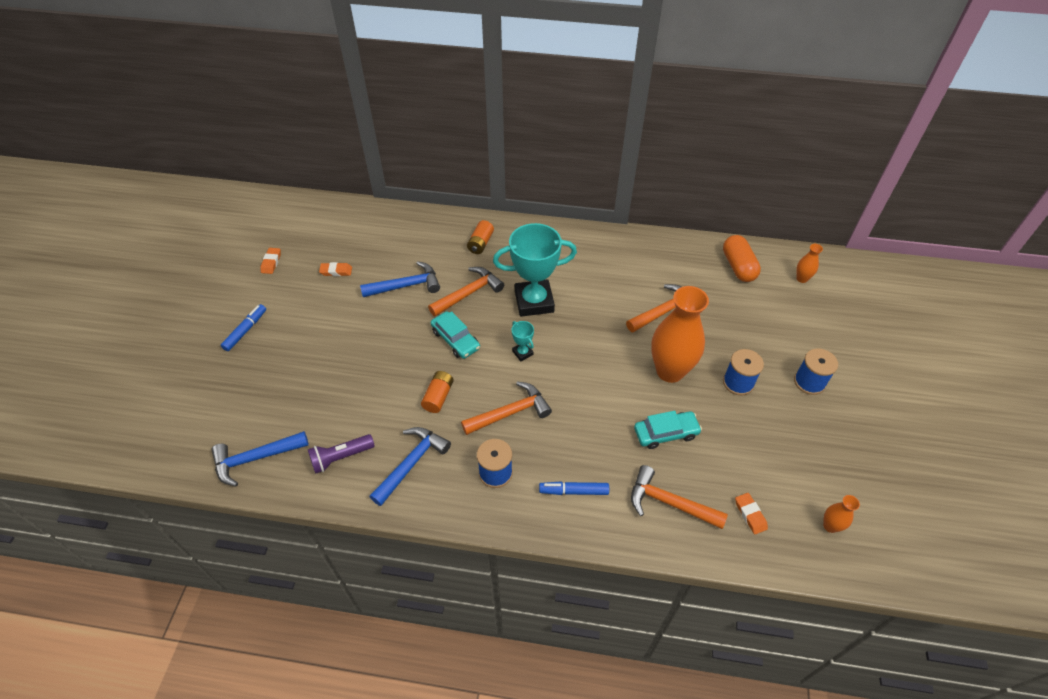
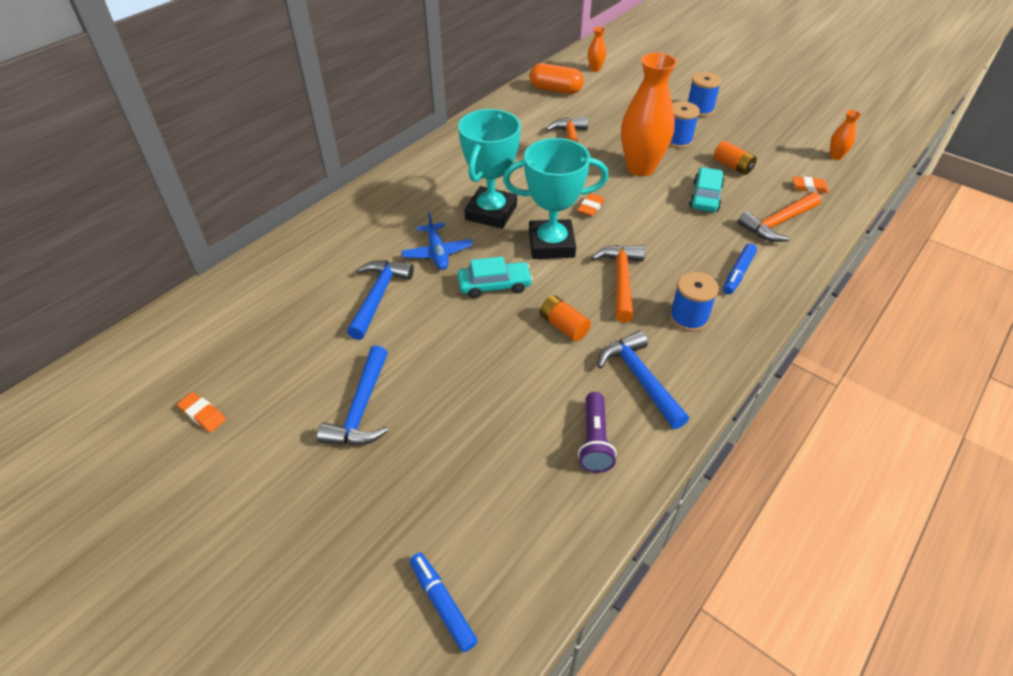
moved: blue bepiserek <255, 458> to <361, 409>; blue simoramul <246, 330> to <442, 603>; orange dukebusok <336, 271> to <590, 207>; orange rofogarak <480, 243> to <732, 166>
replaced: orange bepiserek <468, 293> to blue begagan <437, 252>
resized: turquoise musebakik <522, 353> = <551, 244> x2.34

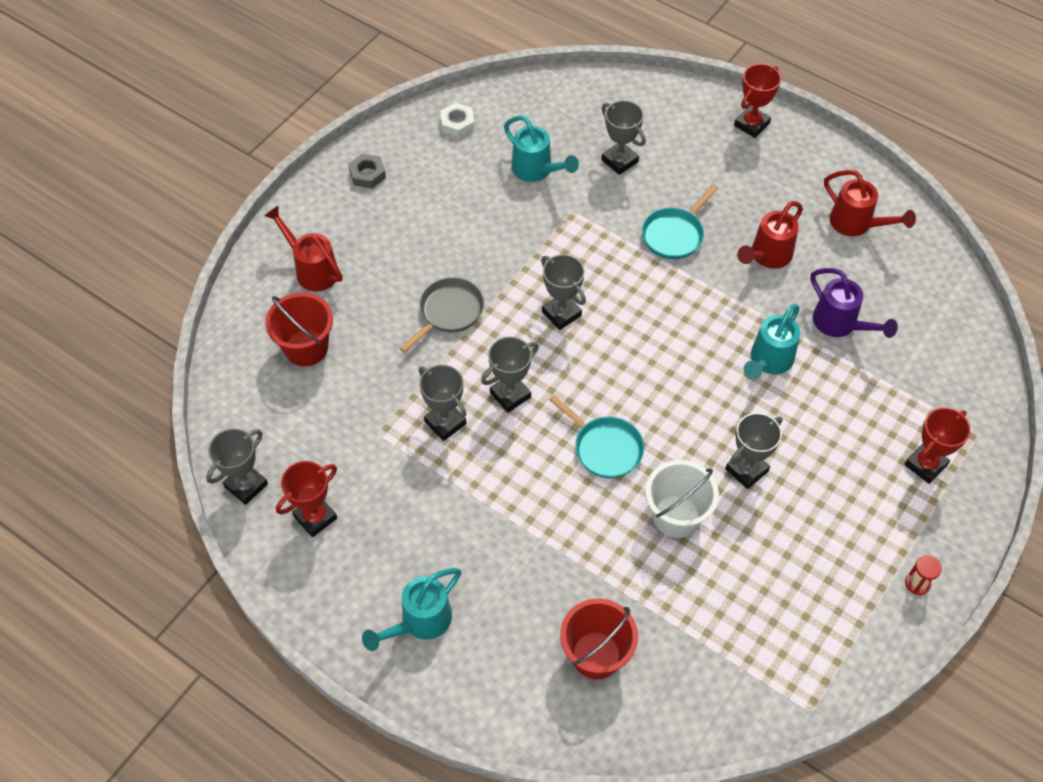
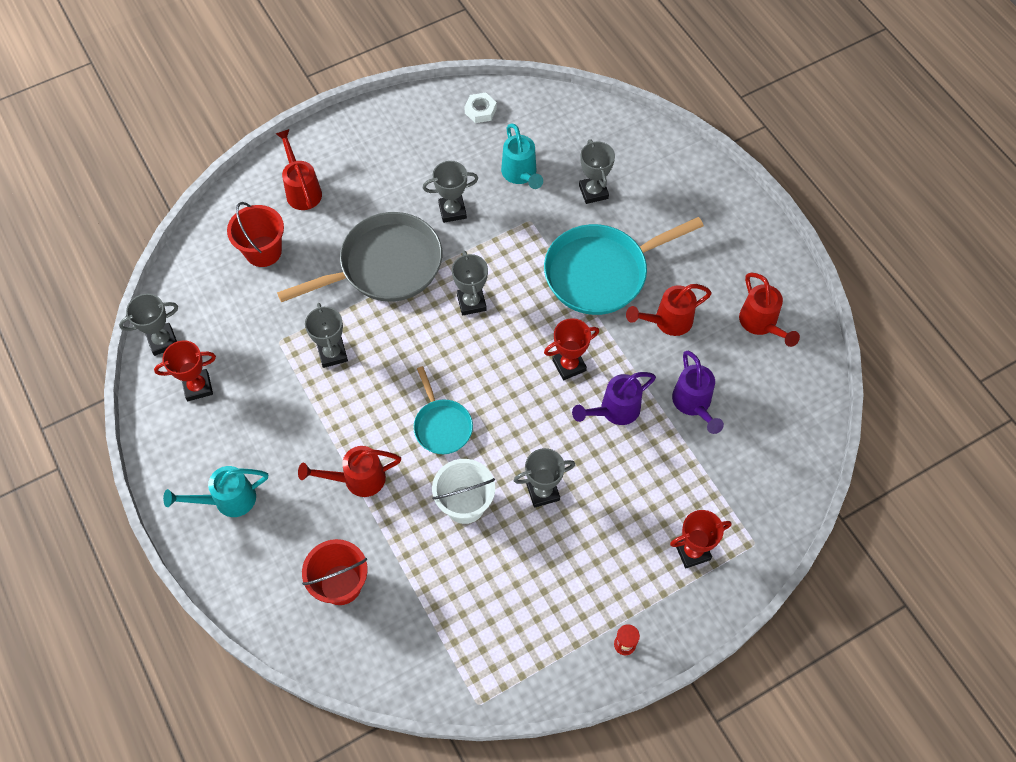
removed: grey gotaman <367, 174>
added: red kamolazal <357, 479>
moved: grey musebakik <510, 395> to <452, 211>; red musebakik <751, 124> to <569, 365>
recoloured: turquoise kamolazal <768, 361> to purple kamolazal <614, 410>
resized: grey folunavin <448, 312> = <385, 266> x1.85; turquoise folunavin <674, 235> = <601, 272> x1.85

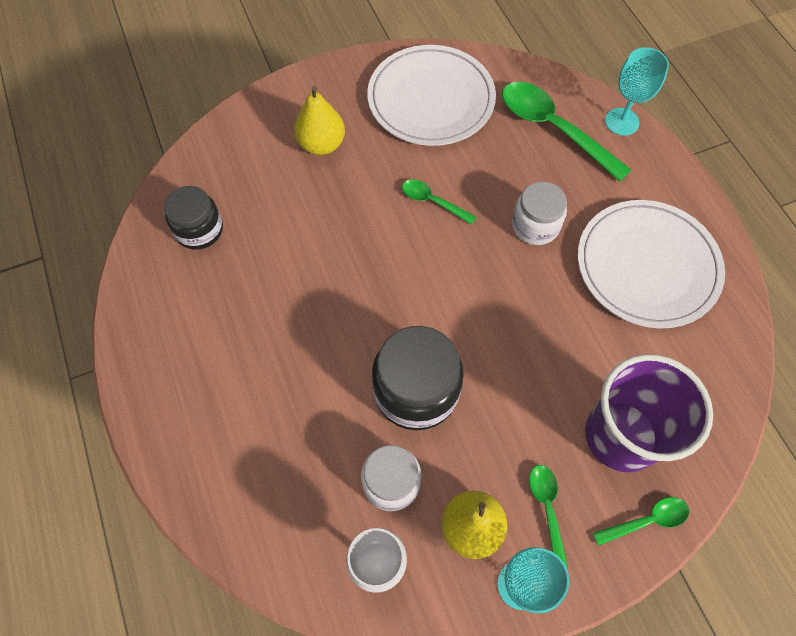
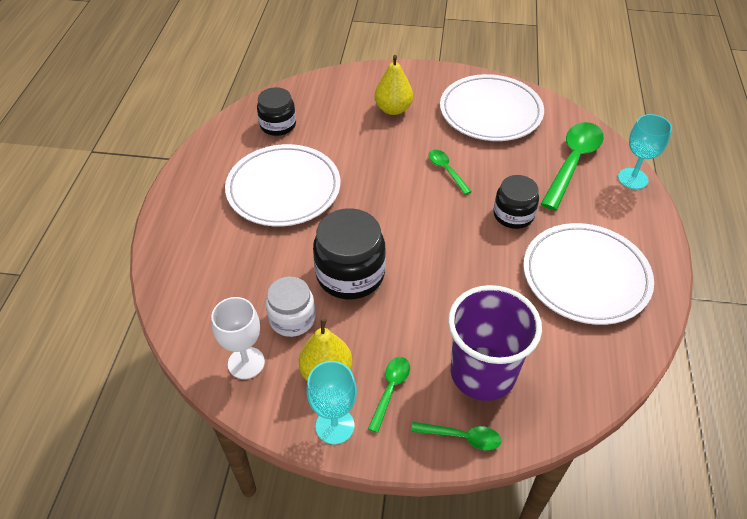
added: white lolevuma <283, 189>
recoloured: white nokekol <535, 226> to black nokekol <513, 215>
turned: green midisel <553, 129> = <572, 163> 45 degrees clockwise

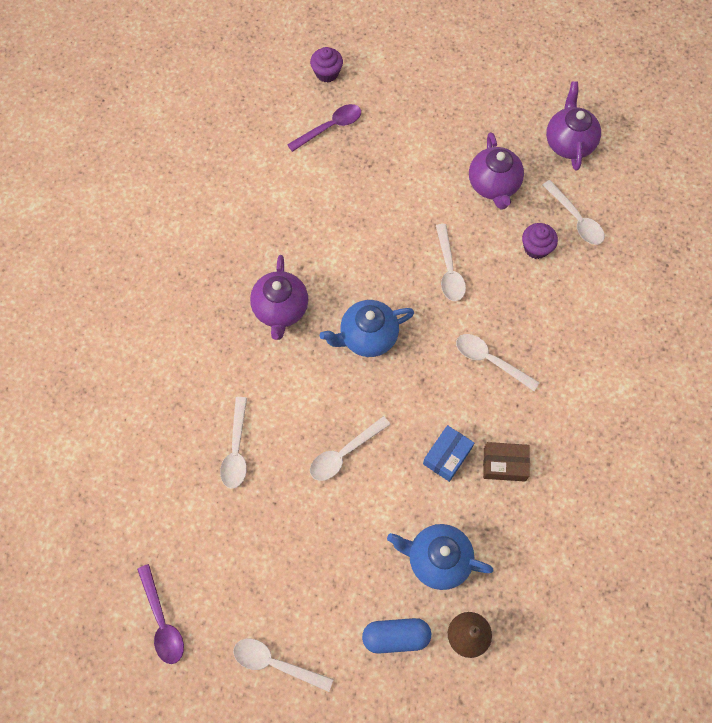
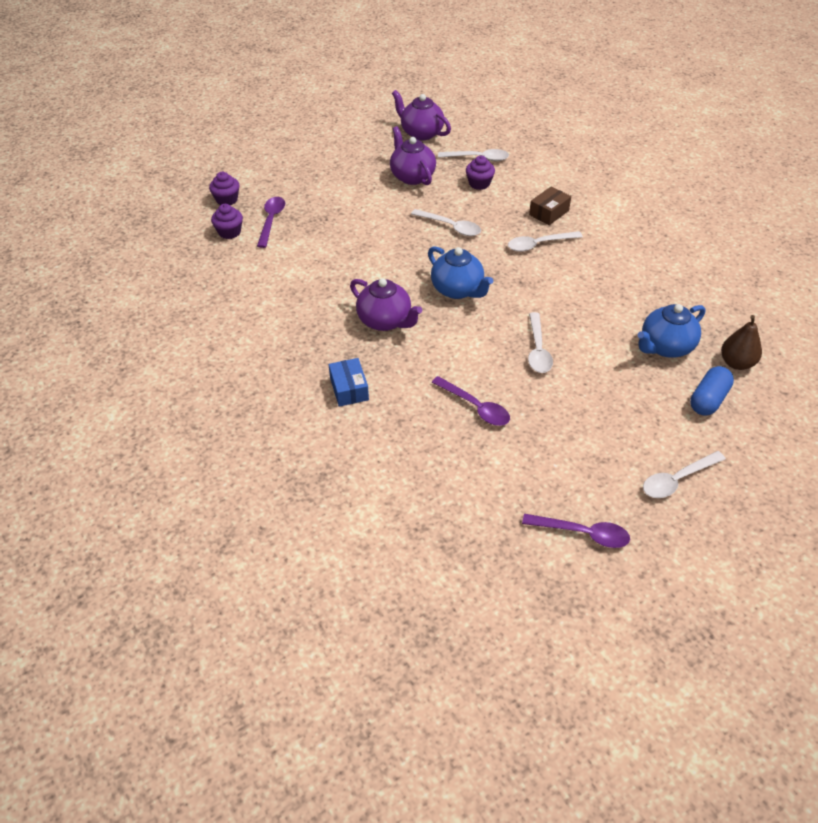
added: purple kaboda <229, 232>
moved: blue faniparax <447, 456> to <349, 389>; brown faniparax <504, 464> to <549, 213>
recoloured: white midisel <236, 450> to purple midisel <476, 407>
turned: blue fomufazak <367, 337> = <458, 290> 60 degrees counterclockwise; purple fomufazak <493, 185> = <412, 176> 150 degrees counterclockwise

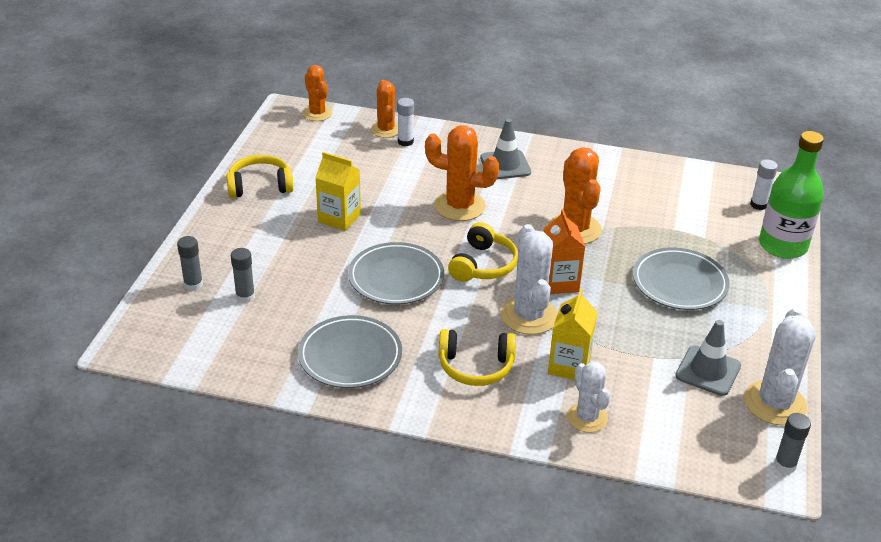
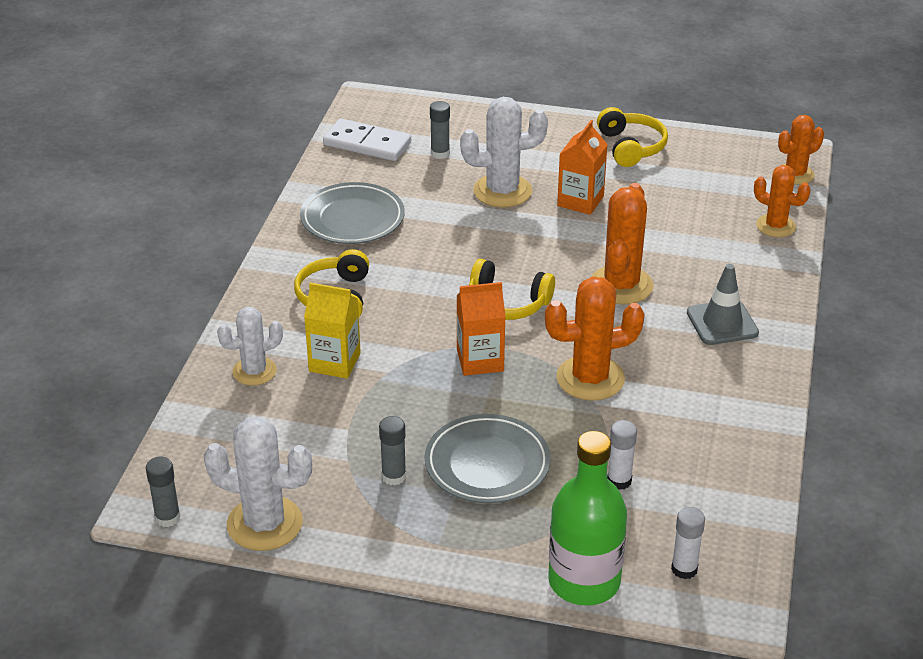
removed: grey lolevuma <396, 278>; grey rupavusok <708, 371>
added: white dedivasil <367, 144>
moved: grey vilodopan <193, 284> to <394, 476>; white vilodopan <405, 142> to <619, 481>; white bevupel <529, 316> to <502, 191>
recoloured: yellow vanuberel <339, 218> to orange vanuberel <580, 201>
turned: orange bevupel <386, 130> = <775, 226> 45 degrees clockwise

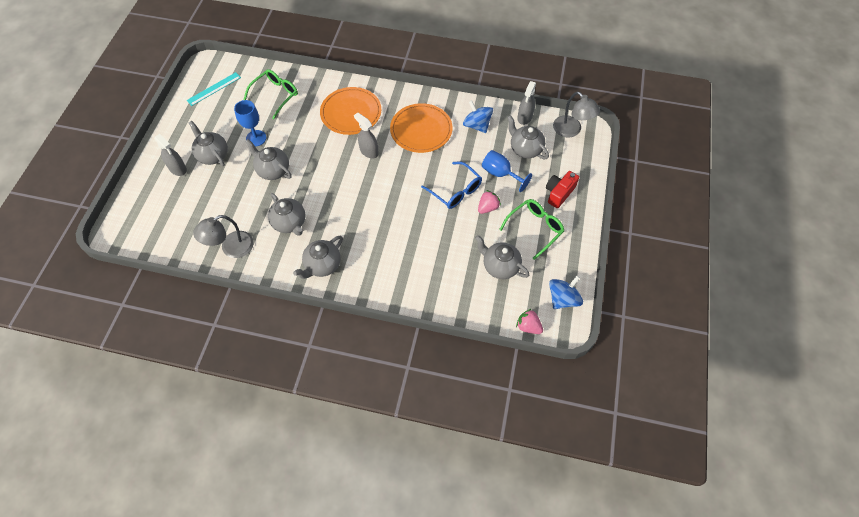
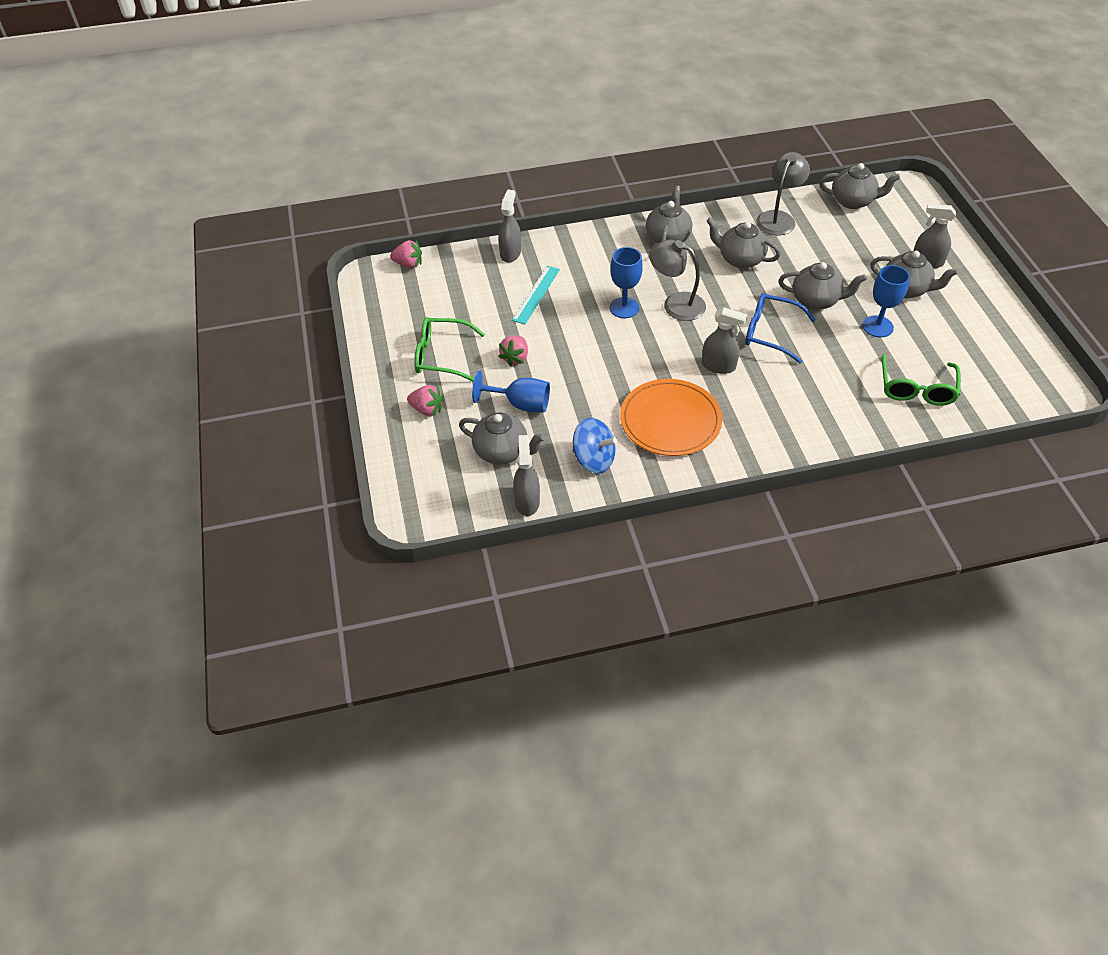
removed: orange lolevuma <351, 113>; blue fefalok <563, 299>
added: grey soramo <510, 253>; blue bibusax <624, 308>
moved: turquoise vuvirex <214, 89> to <536, 294>; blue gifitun <455, 190> to <771, 333>; grey fomufazak <500, 266> to <853, 201>; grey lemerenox <571, 130> to <676, 304>
replaced: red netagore <559, 193> to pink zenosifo <427, 409>
turned: green gifitun <534, 229> = <442, 356> 75 degrees clockwise

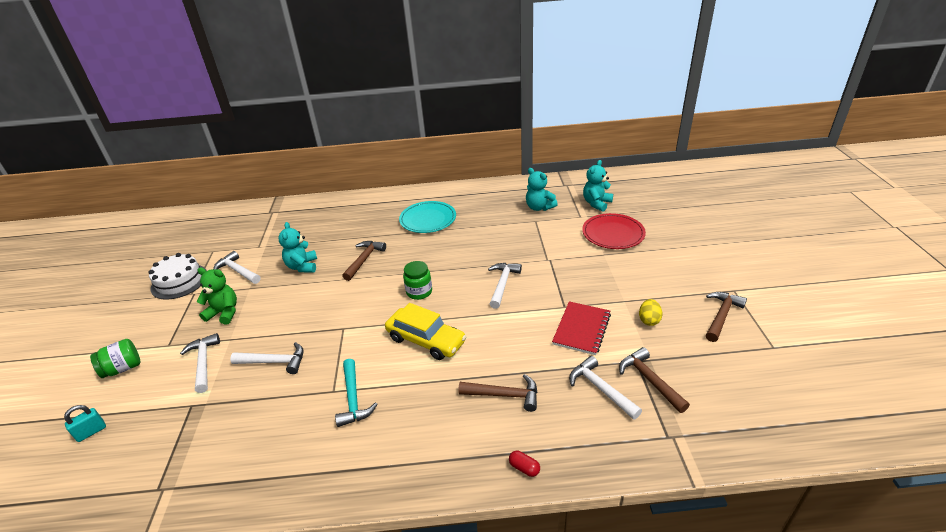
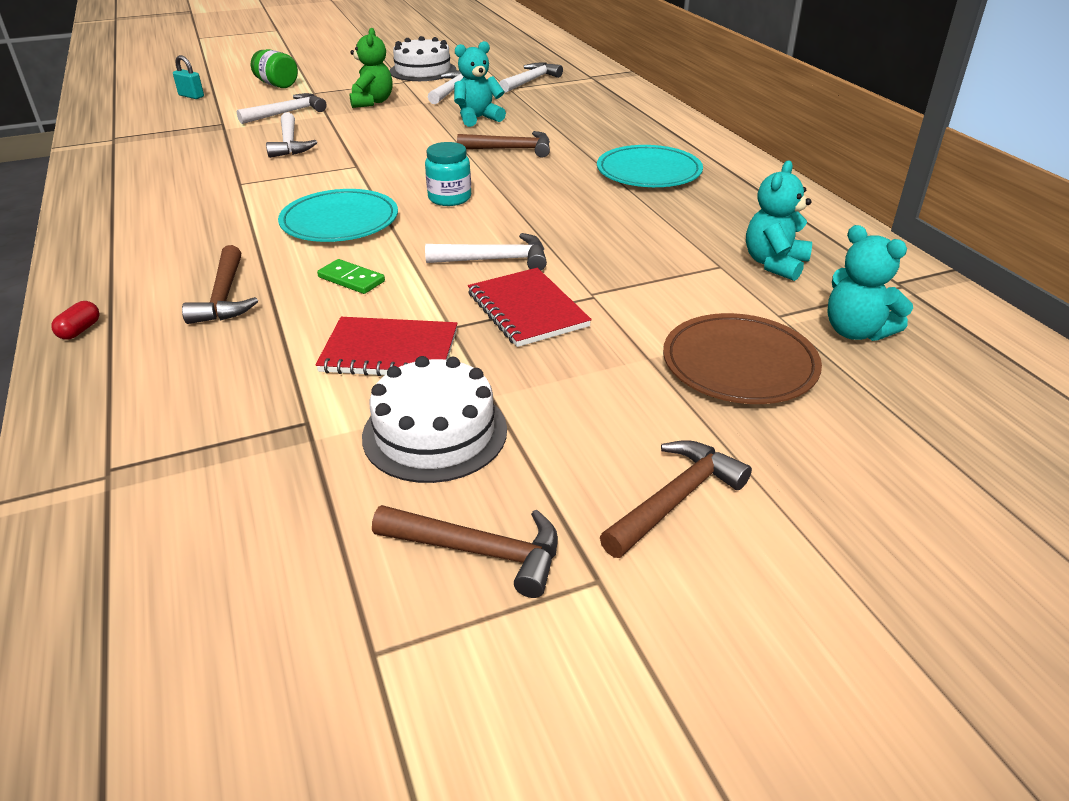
removed: turquoise bepiserek <353, 399>
added: green dedivasil <351, 279>; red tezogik <527, 310>
moved: white bepiserek <600, 389> to <531, 81>; brown bepiserek <649, 380> to <675, 499>
replaced: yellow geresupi <426, 340> to turquoise lolevuma <339, 221>; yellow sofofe <649, 320> to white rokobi <435, 432>
recoloured: green nokekol <419, 292> to turquoise nokekol <449, 198>; red lolevuma <613, 234> to brown lolevuma <739, 364>
turned: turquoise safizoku <596, 203> = <855, 331> 150 degrees counterclockwise

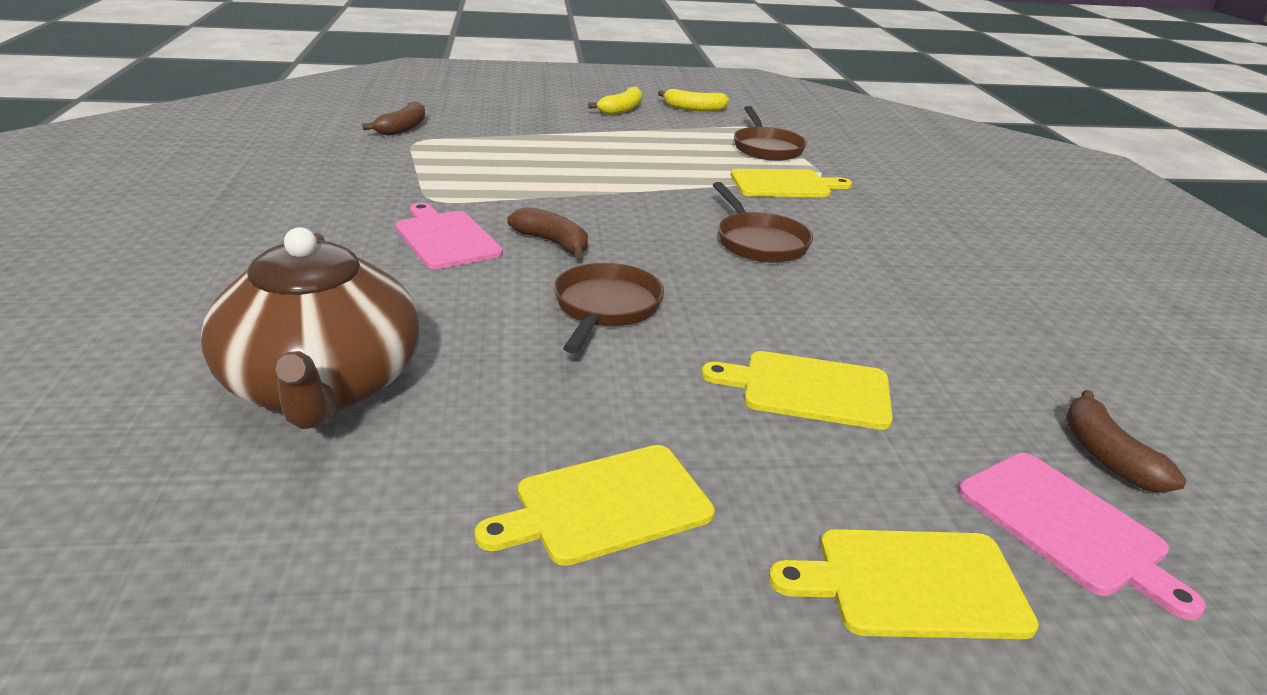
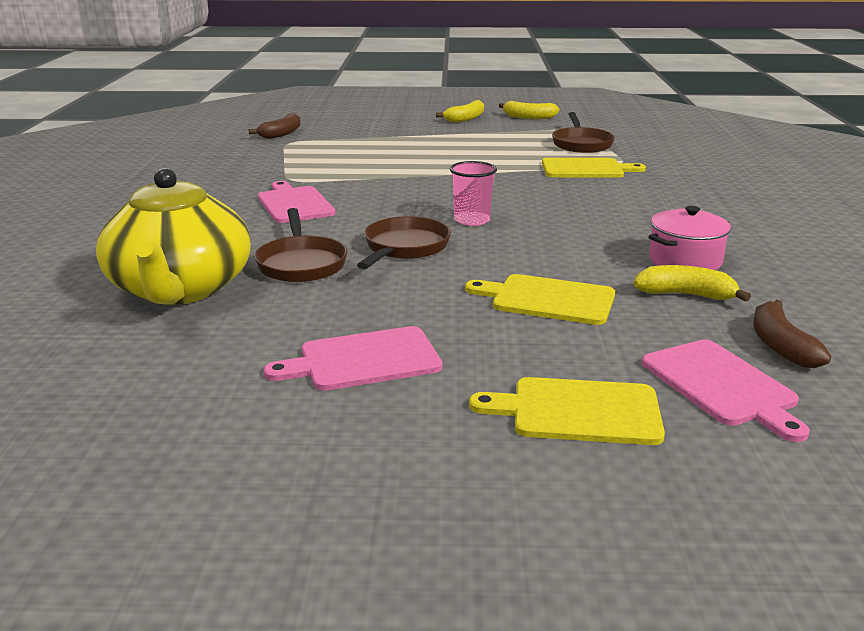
removed: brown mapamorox <553, 243>
added: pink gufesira <472, 220>; yellow mapamorox <685, 295>; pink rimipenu <685, 261>
moved: brown folunavin <759, 242> to <301, 263>
recoloured: brown fomufazak <322, 385> to yellow fomufazak <180, 289>; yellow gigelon <606, 505> to pink gigelon <363, 360>

